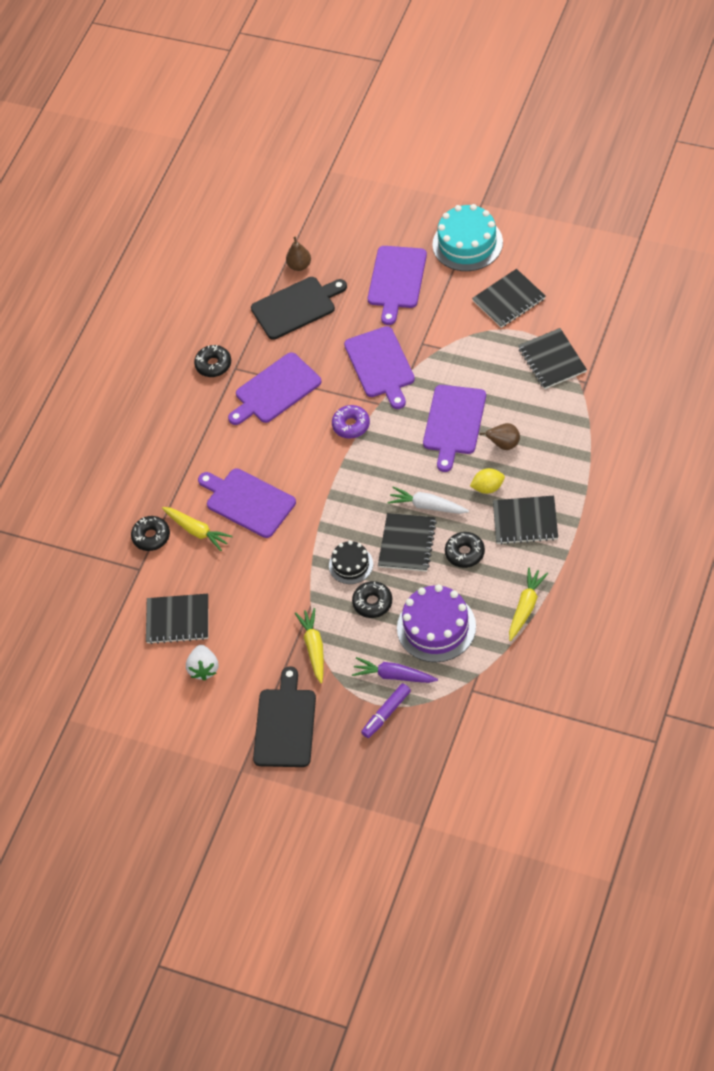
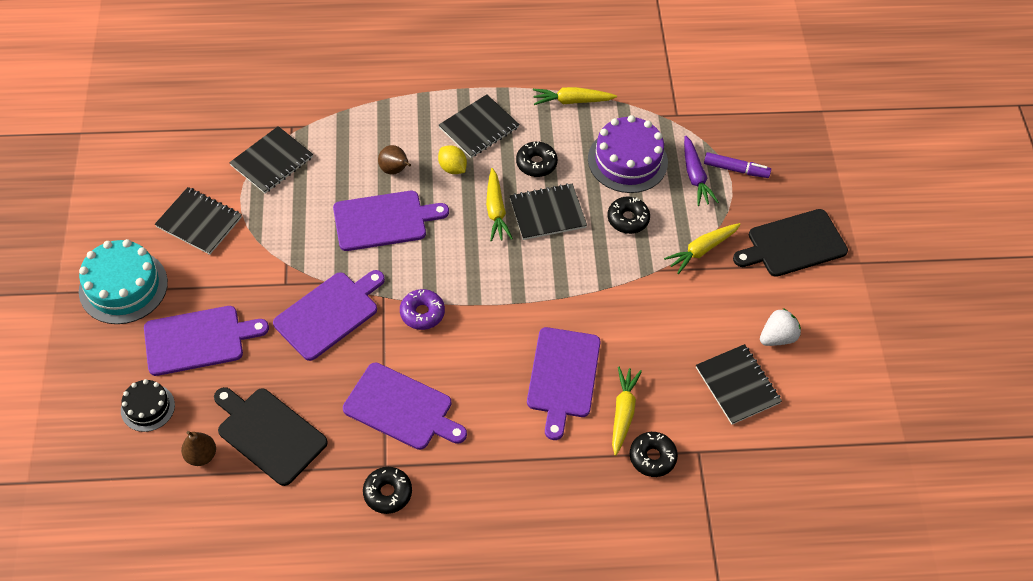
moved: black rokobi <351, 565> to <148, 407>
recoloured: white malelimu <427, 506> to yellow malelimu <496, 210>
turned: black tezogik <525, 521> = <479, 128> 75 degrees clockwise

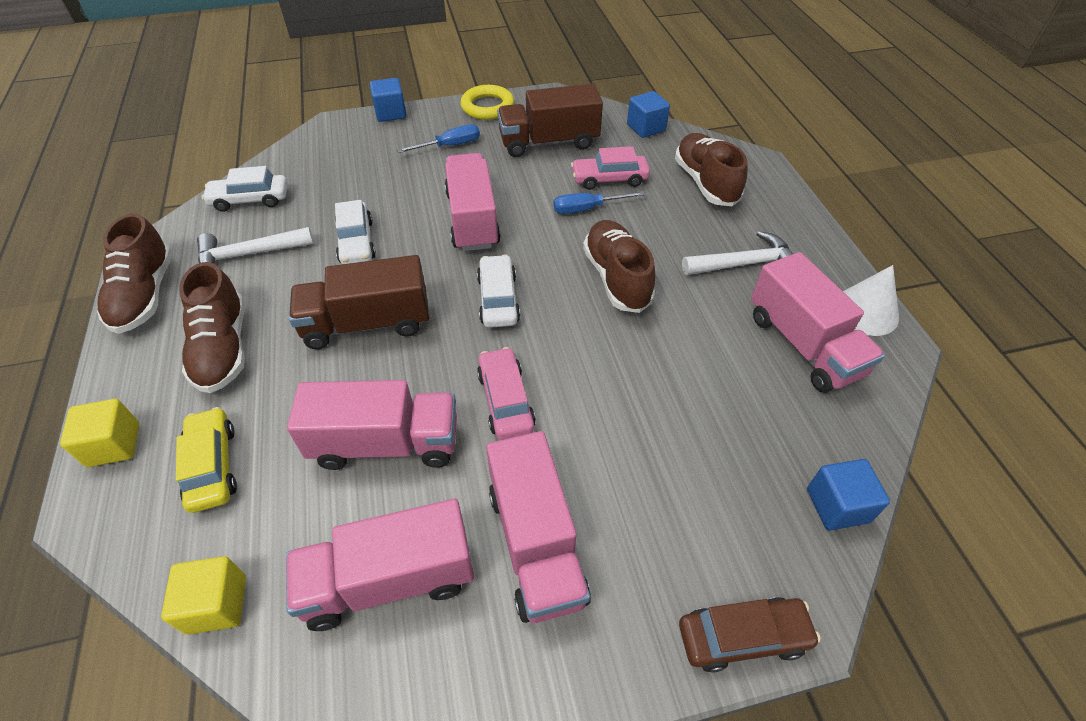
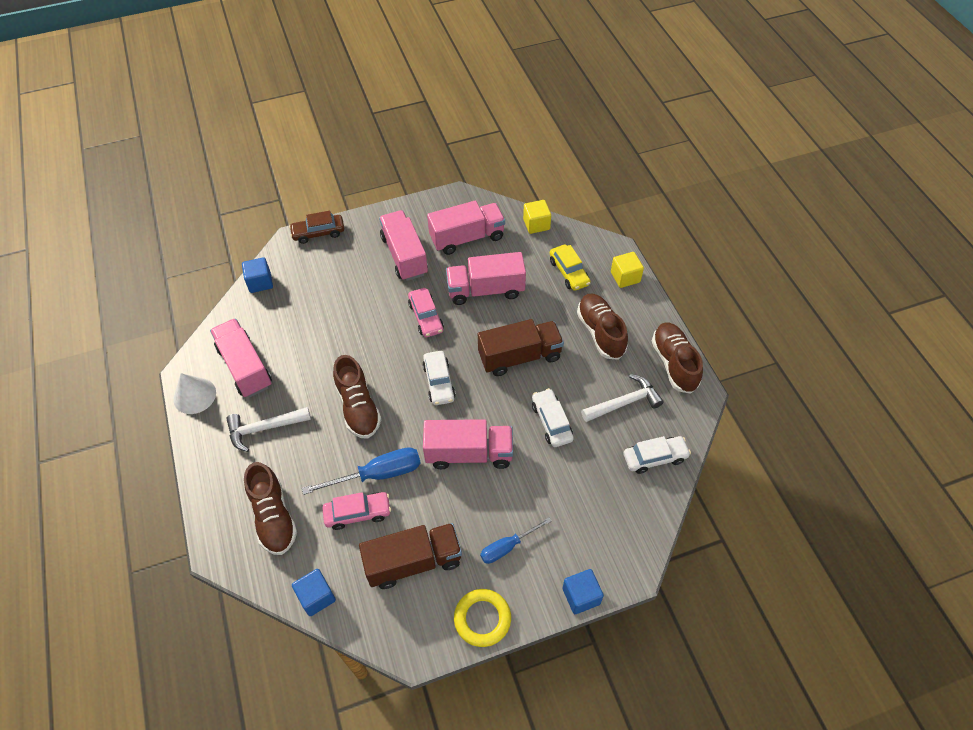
turned: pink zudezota <472, 219> = <469, 453> 75 degrees counterclockwise
resized: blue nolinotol <587, 209> = <377, 474> x1.56

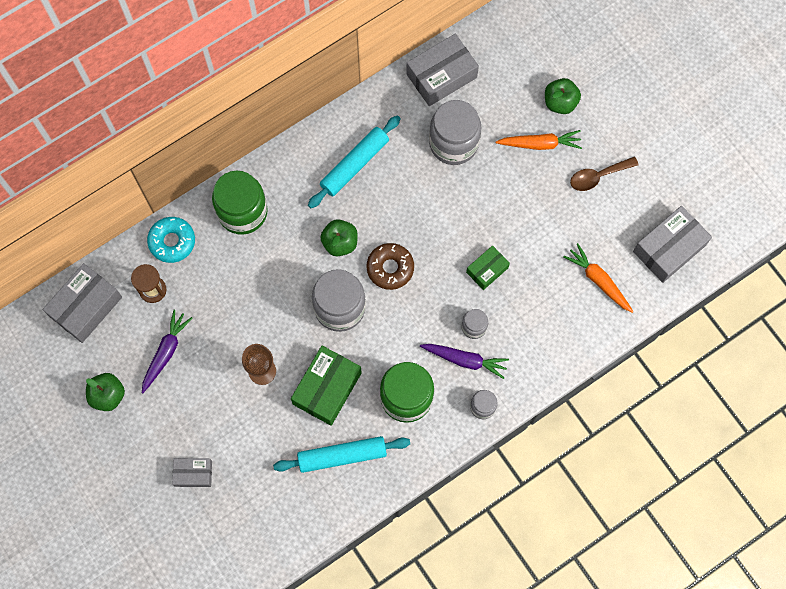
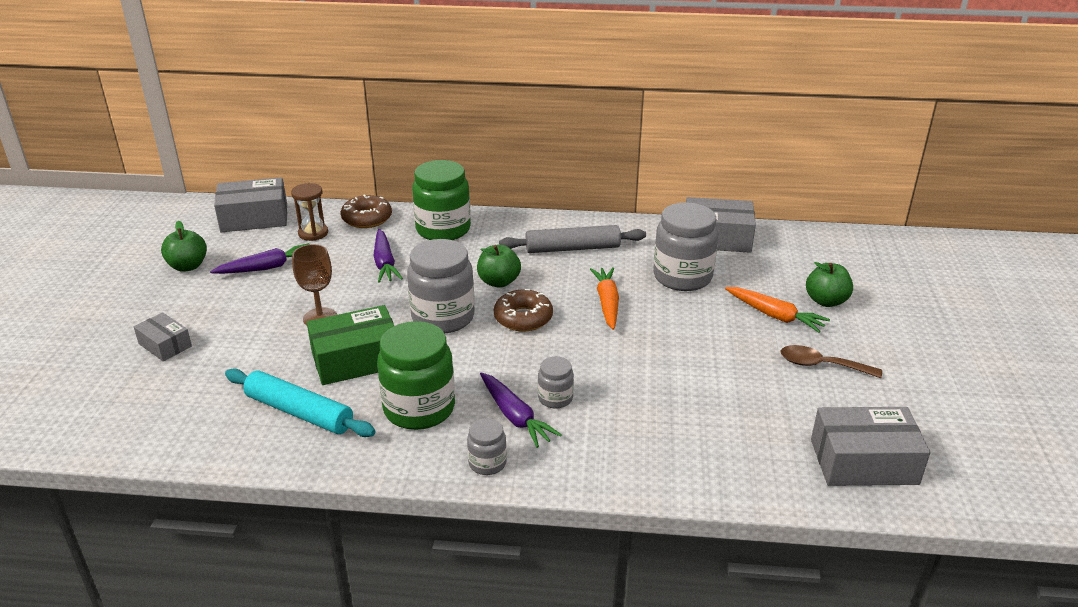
removed: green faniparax <487, 270>
added: purple malelimu <385, 263>
moved: orange malelimu <598, 280> to <607, 303>
recoloured: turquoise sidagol <172, 241> to brown sidagol <367, 218>; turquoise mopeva <354, 165> to grey mopeva <572, 248>

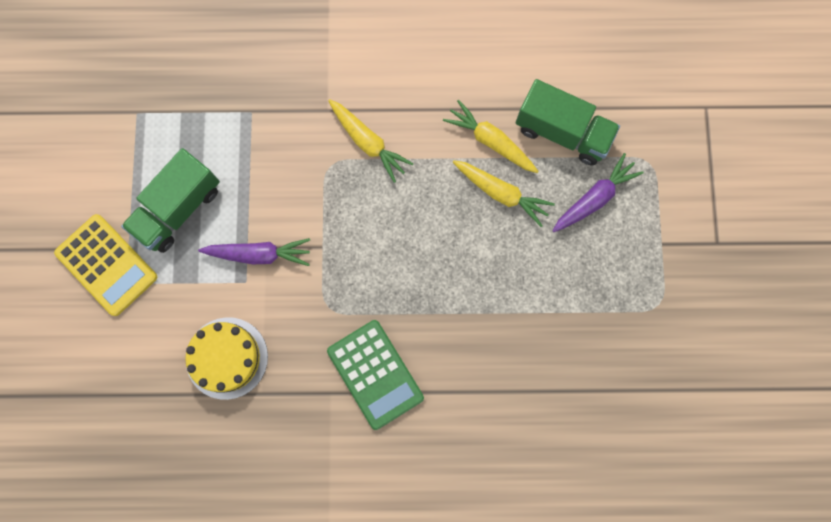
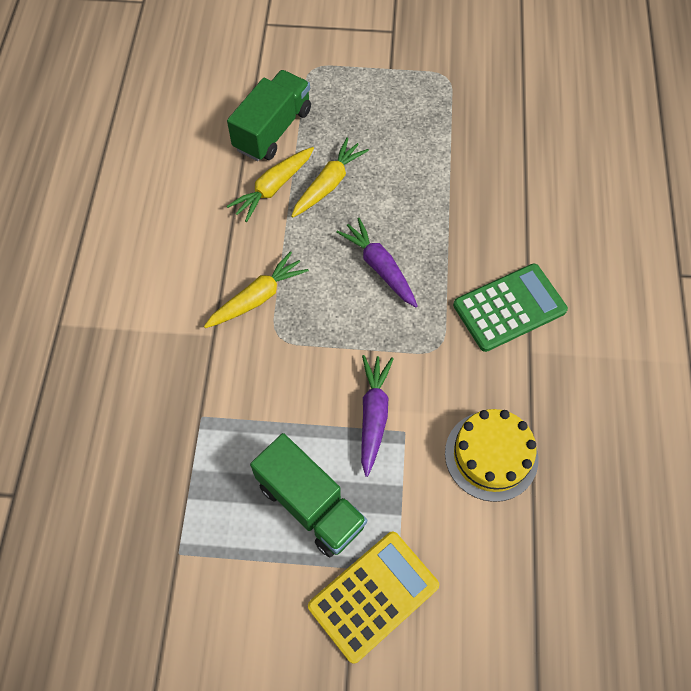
moved: purple malelimu <594, 198> to <379, 267>

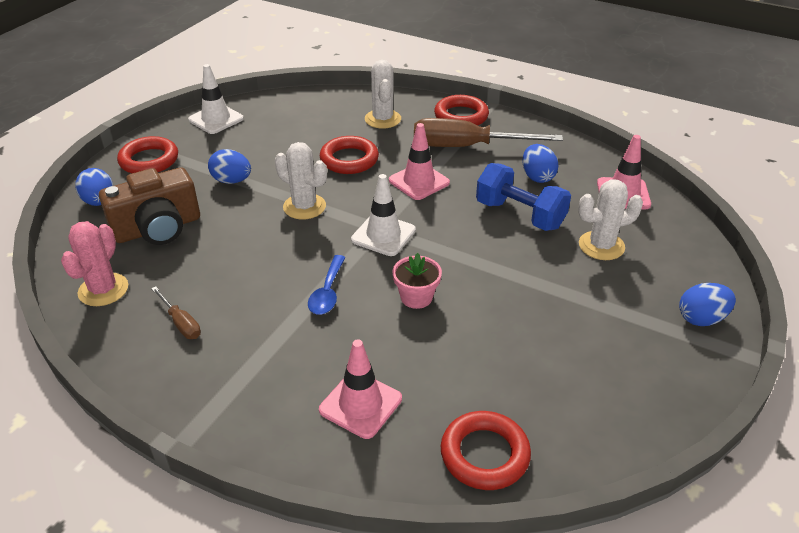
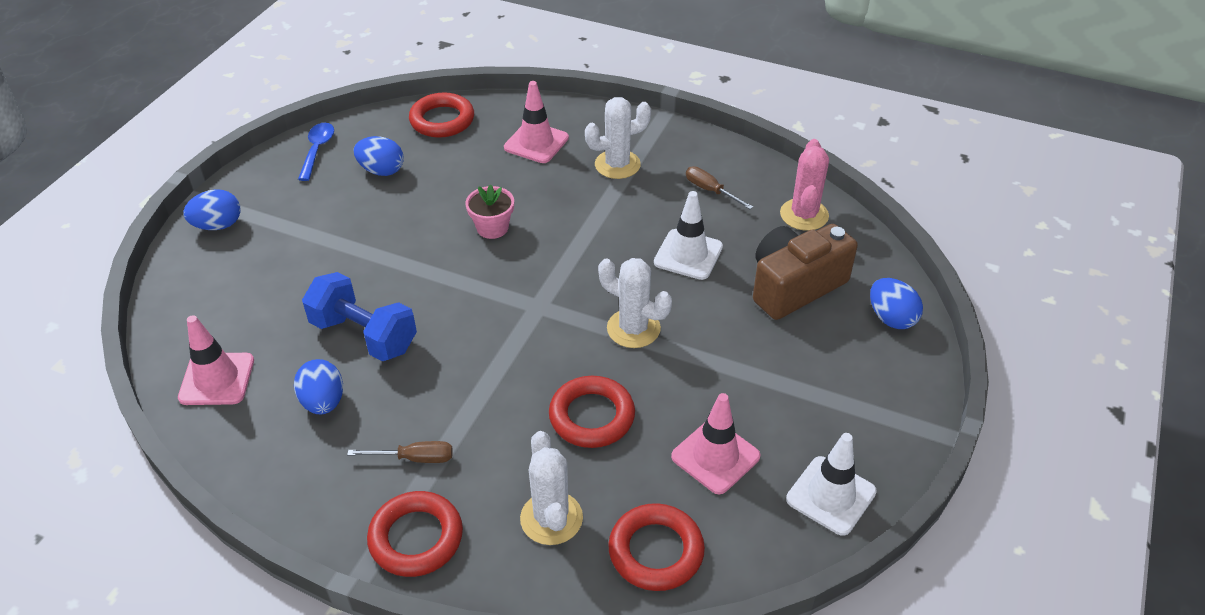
moved: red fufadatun <149, 160> to <656, 551>; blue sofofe <232, 181> to <381, 170>; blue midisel <327, 292> to <317, 150>; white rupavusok <383, 235> to <688, 254>; pink rupavusok <419, 181> to <715, 456>; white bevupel <601, 246> to <617, 165>
resized: brown nolinotol <467, 147> = <414, 458> x0.46

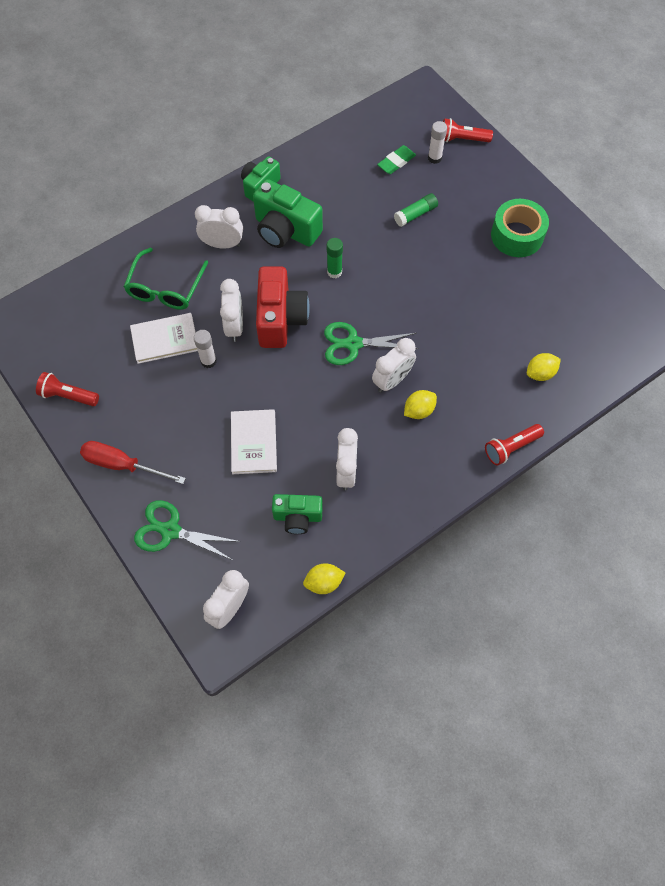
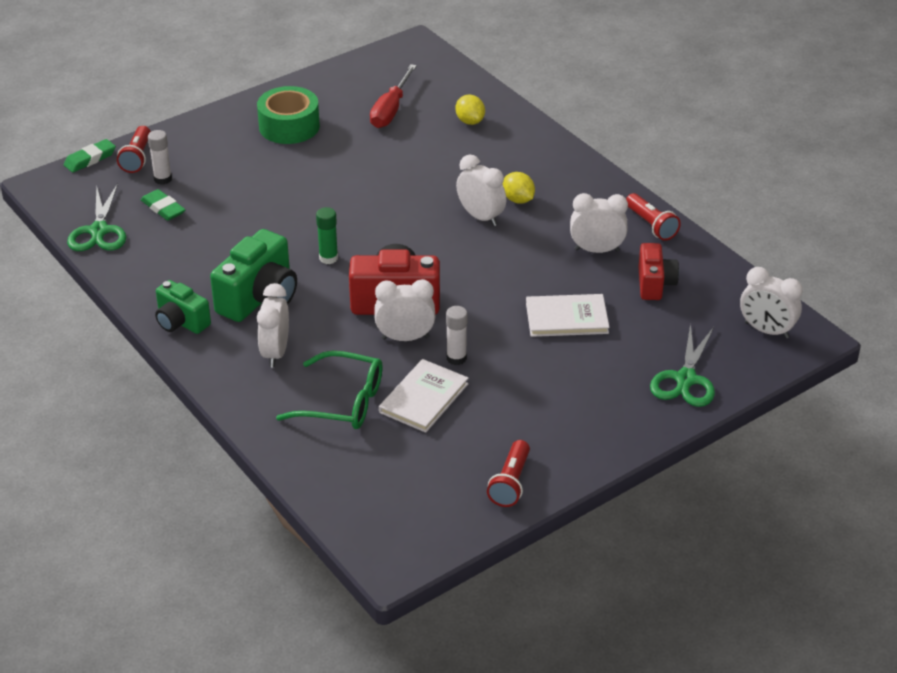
removed: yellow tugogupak <324, 582>; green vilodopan <415, 214>
added: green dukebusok <90, 159>
moved: red nolinotol <122, 465> to <391, 110>; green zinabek <353, 344> to <99, 231>; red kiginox <511, 447> to <651, 225>
recoloured: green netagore <297, 517> to red netagore <654, 284>
turned: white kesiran <165, 339> = <423, 398> 45 degrees clockwise

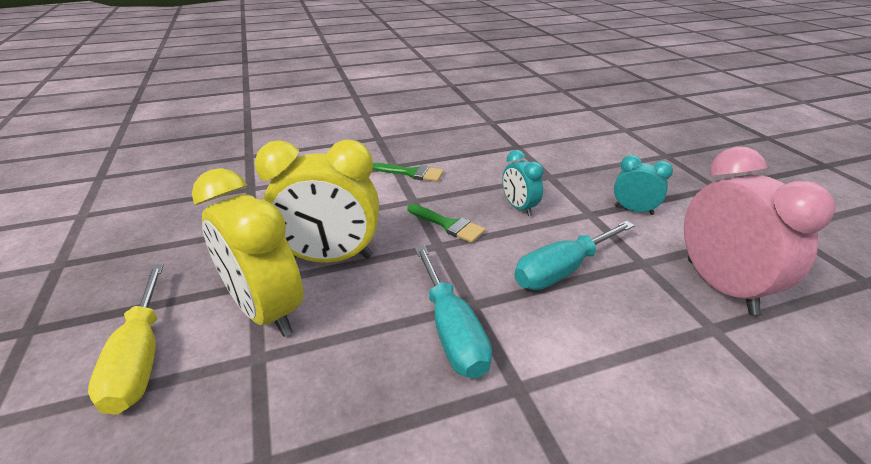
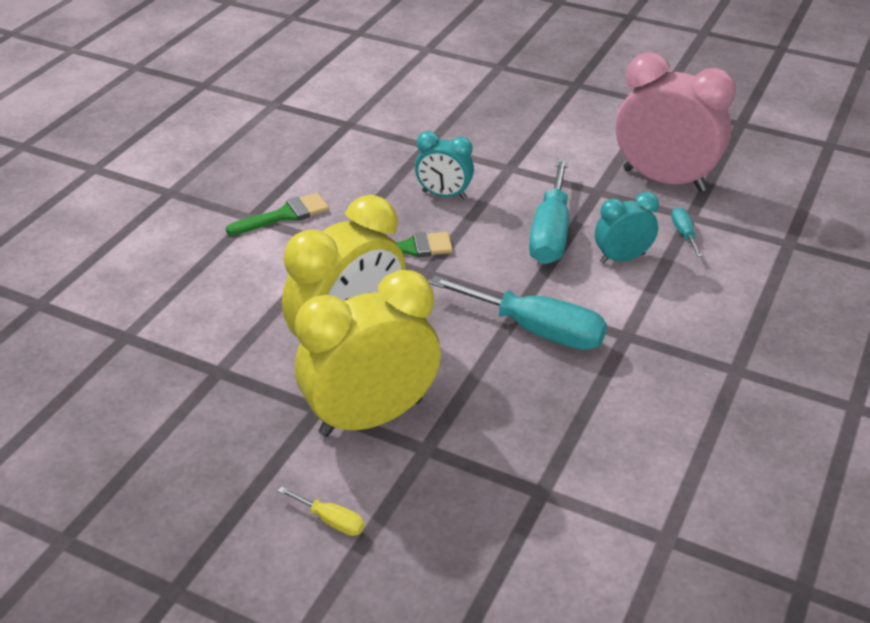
added: turquoise nolinotol <684, 234>
moved: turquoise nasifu <633, 210> to <622, 258>
turned: yellow nasifu <266, 311> = <371, 417> 150 degrees clockwise
resized: yellow nolinotol <140, 358> = <331, 521> x0.45

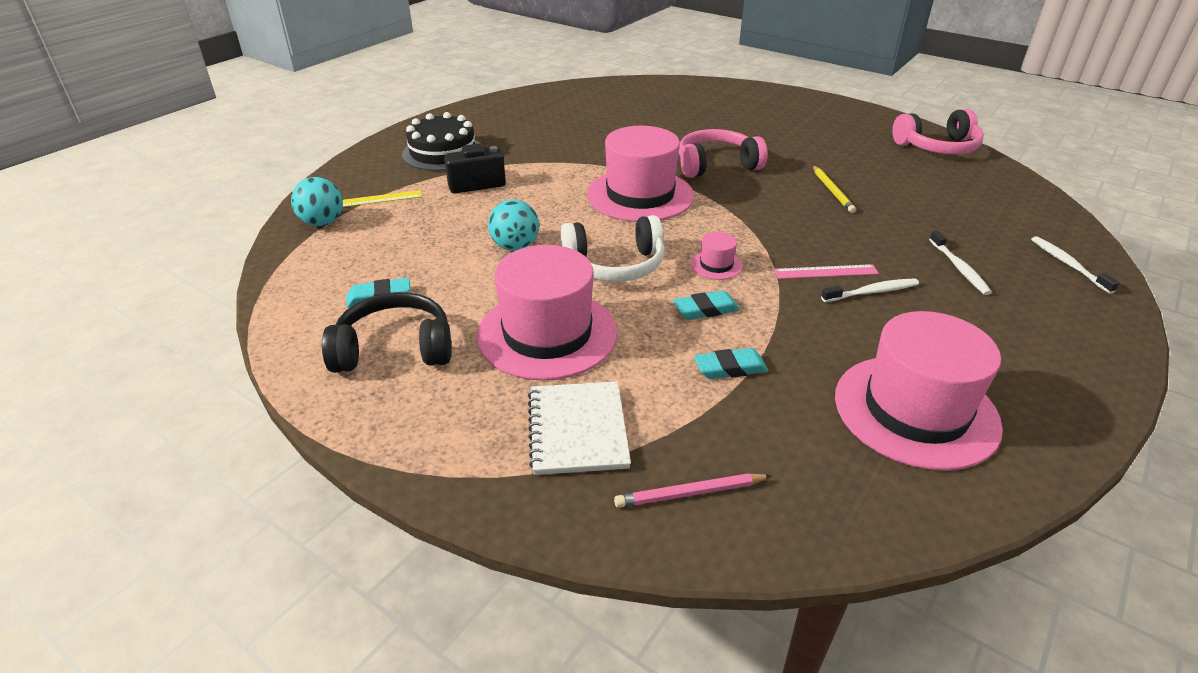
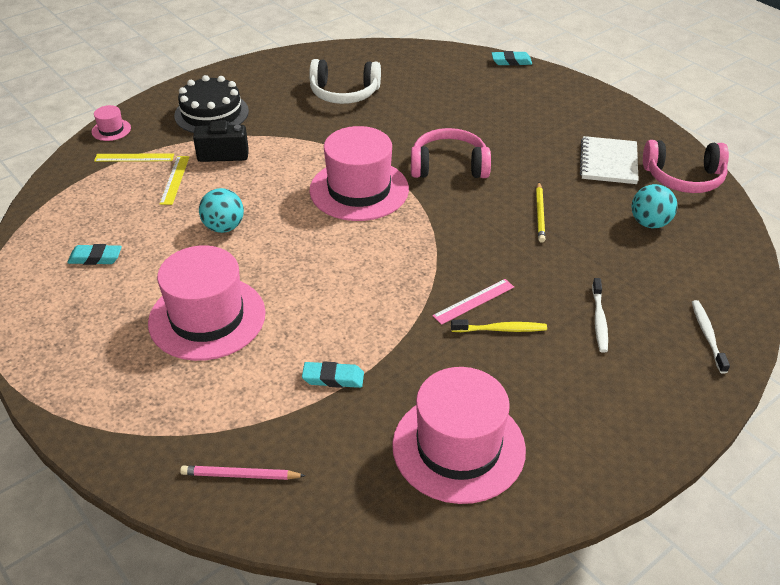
removed: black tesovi <394, 349>
added: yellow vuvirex <175, 180>
moved: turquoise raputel <322, 222> to <649, 223>; white tezogik <577, 429> to <608, 162>; white tesovi <614, 265> to <344, 93>; turquoise dukebusok <705, 309> to <511, 61>; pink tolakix <716, 265> to <111, 130>
recoloured: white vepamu <872, 292> to yellow vepamu <501, 329>
turned: pink vuvirex <826, 272> = <474, 301> 45 degrees counterclockwise

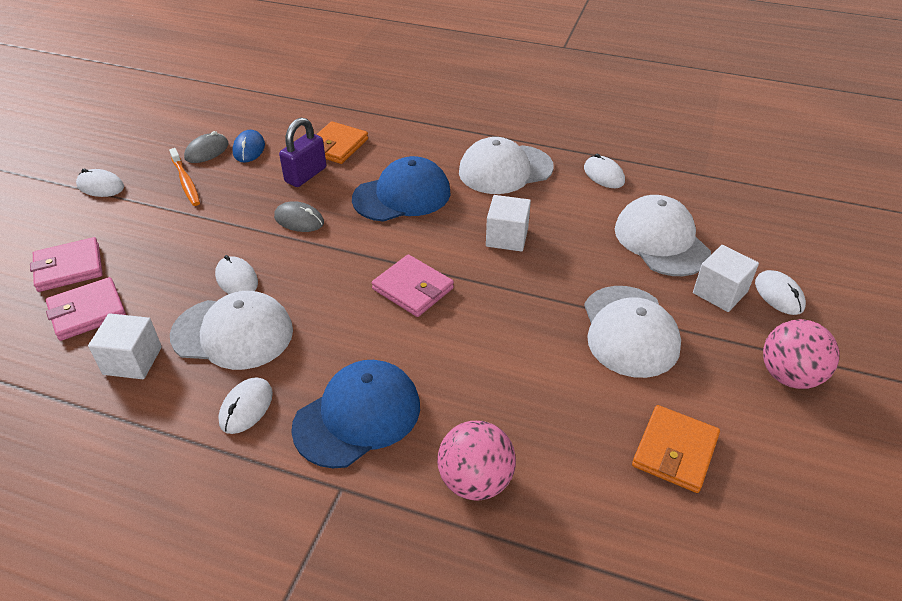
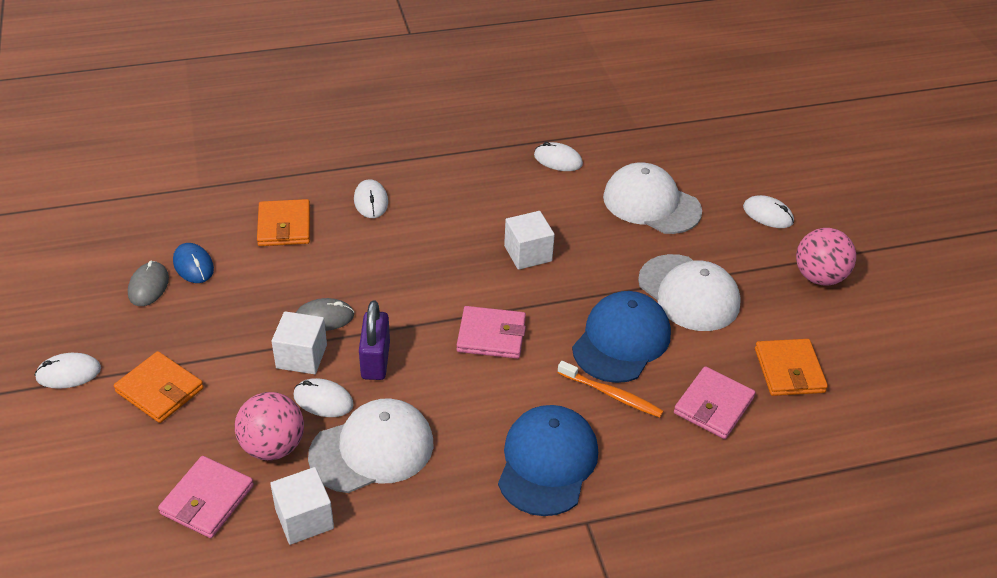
removed: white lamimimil <505, 170>
added: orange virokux <160, 390>
moved: pink virokux <69, 268> to <713, 406>; orange vepamu <186, 182> to <611, 394>; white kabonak <246, 407> to <371, 201>; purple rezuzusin <306, 175> to <375, 360>; blue lamimimil <402, 195> to <621, 340>; pink raputel <475, 481> to <273, 446>; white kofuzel <720, 292> to <301, 356>

